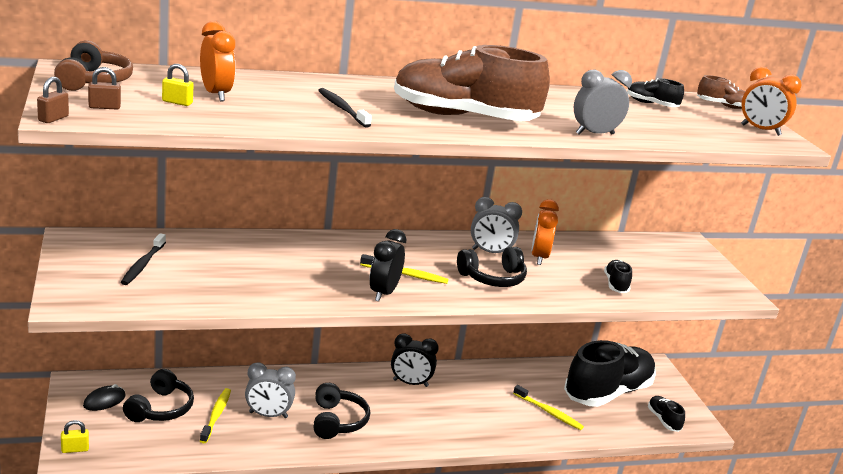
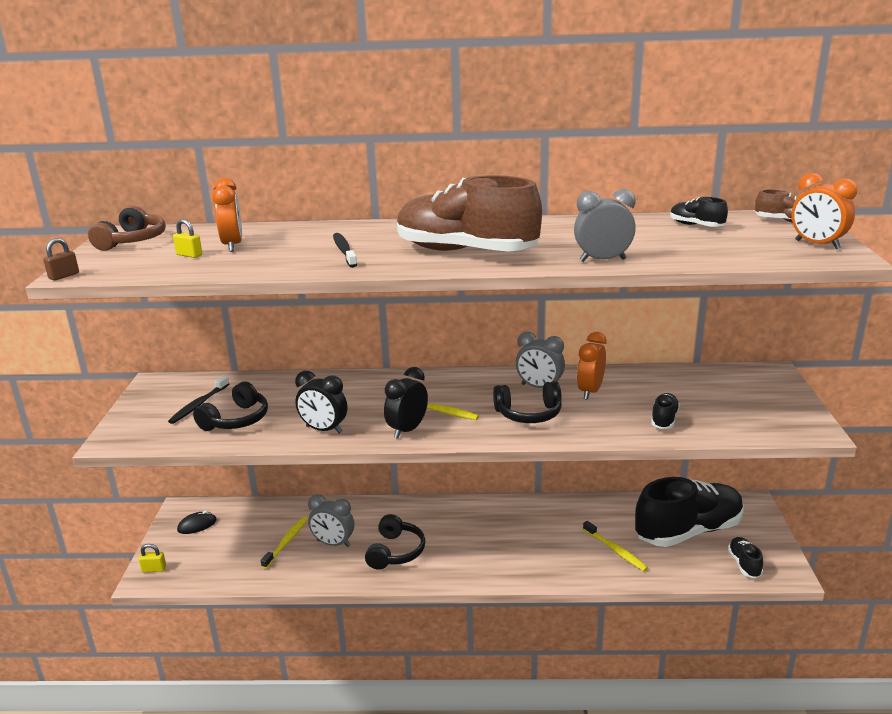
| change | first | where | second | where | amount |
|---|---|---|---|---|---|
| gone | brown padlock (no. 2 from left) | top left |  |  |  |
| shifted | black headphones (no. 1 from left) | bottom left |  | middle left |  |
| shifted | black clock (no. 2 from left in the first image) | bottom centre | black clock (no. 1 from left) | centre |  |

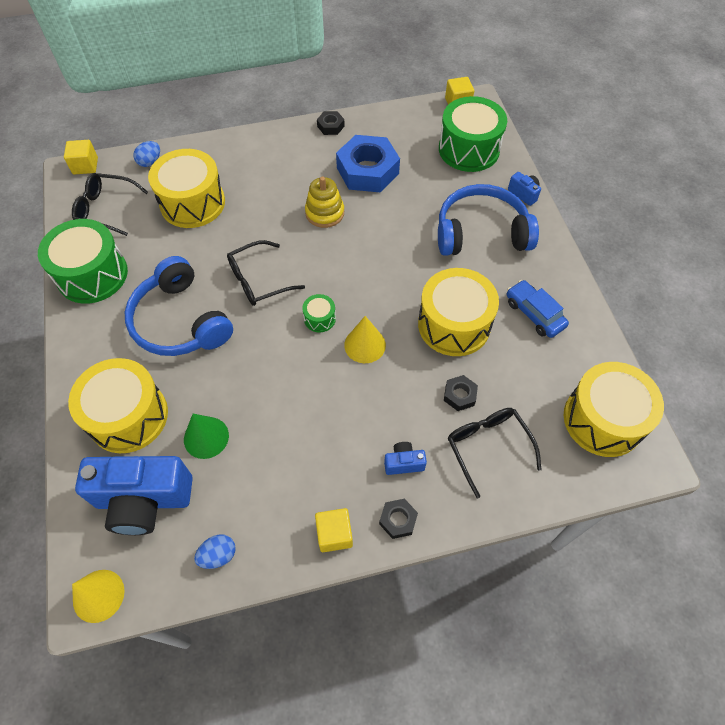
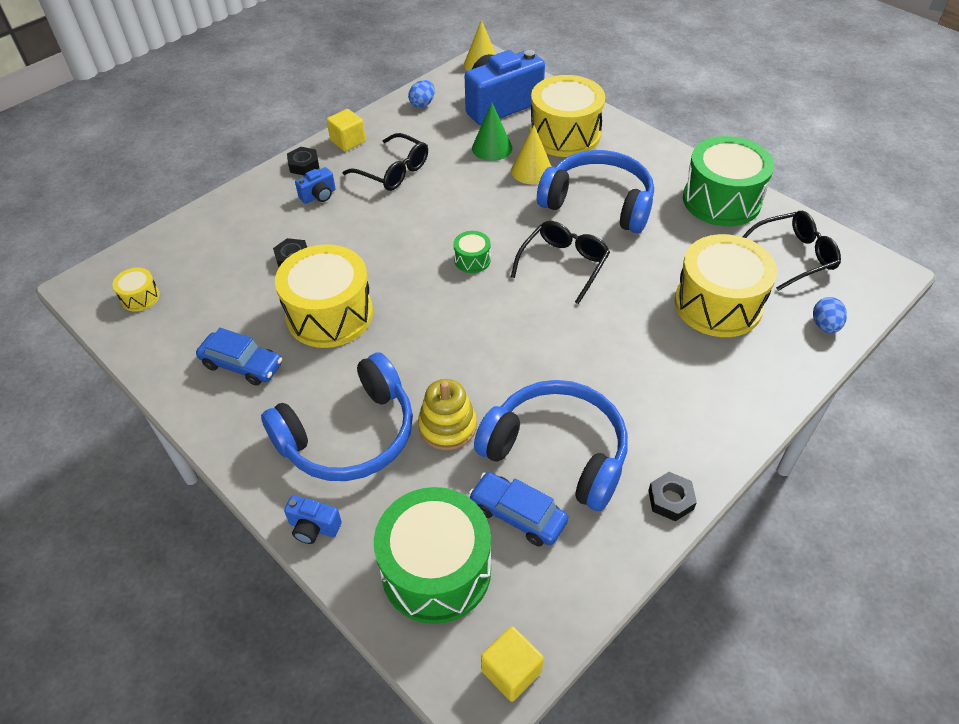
| change | first | where | second | where | amount |
|---|---|---|---|---|---|
| gone | yellow cube (no. 1 from left) | top left |  |  |  |
| new |  |  | blue car (no. 2 from left) | bottom centre |  |
| shifted | yellow stacking toy | top centre |  | centre |  |
| shifted | yellow cone (no. 2 from left) | centre |  | top centre |  |
| shifted | black glasses (no. 3 from left in the first image) | middle right | black glasses (no. 1 from left) | top centre |  |
| swapped | blue nut | top centre | blue headphones (no. 2 from left) | centre |  |
| scaled | yellow drum (no. 4 from left in the first image) | middle right | yellow drum (no. 1 from left) | middle left | x0.44 |

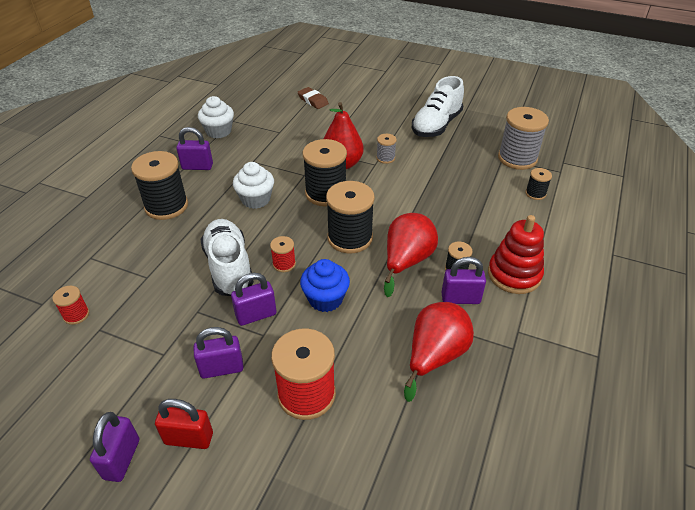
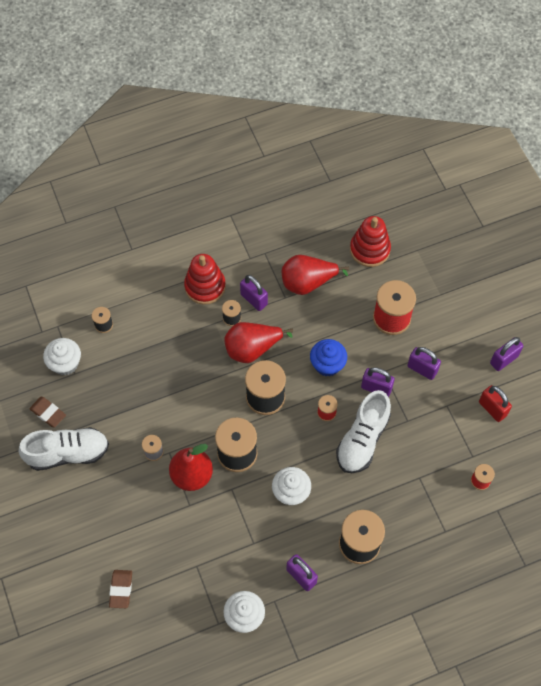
| change | first | where | second | where | amount |
|---|---|---|---|---|---|
| new |  |  | brown eraser (no. 1 from left) | middle left |  |
| new |  |  | red stacking toy (no. 2 from left) | middle right |  |
| shifted | red padlock | bottom left |  | middle right |  |
| swapped | grey spool (no. 2 from left) | top right | white cupcake (no. 1 from left) | middle left |  |

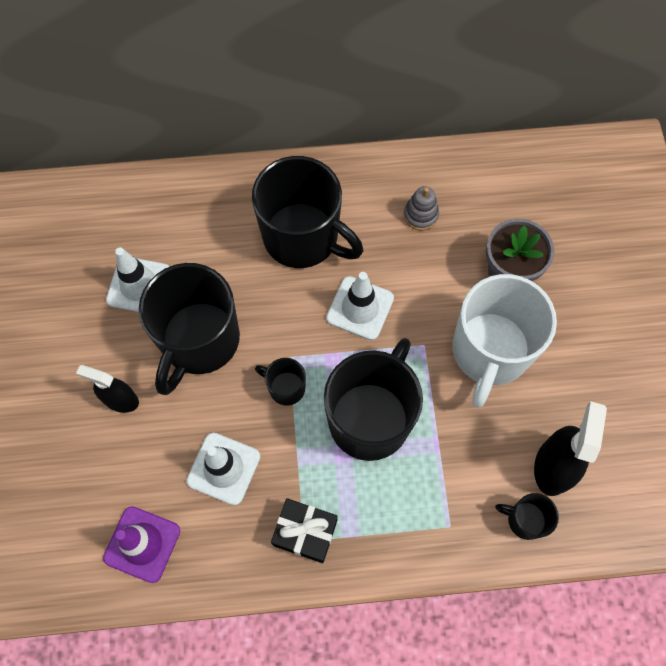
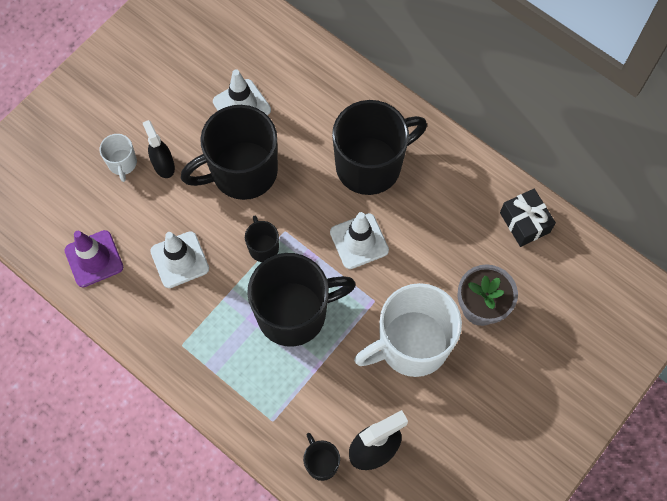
| change | first | where | second | where | amount |
|---|---|---|---|---|---|
| gone | grey stacking toy | top centre |  |  |  |
| new |  |  | white mug (no. 1 from left) | top left |  |
| shifted | black gift | bottom centre |  | middle right |  |
| rotated | black mug (no. 3 from left in the first image) | top centre | black mug (no. 5 from left) | top centre | 105 degrees counterclockwise |

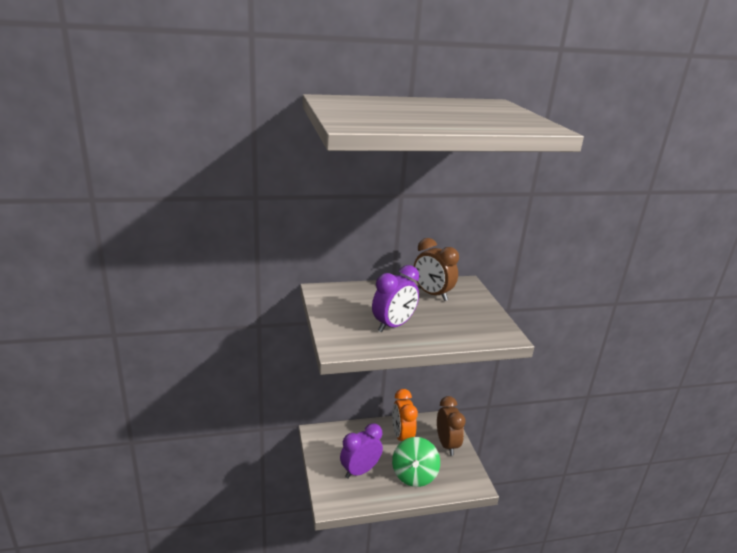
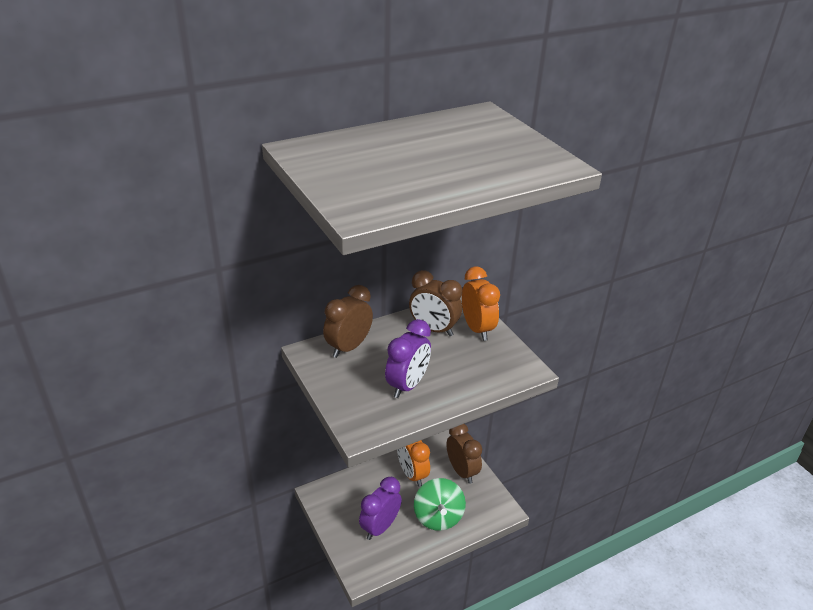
| change | first | where | second | where | amount |
|---|---|---|---|---|---|
| new |  |  | brown clock (no. 1 from left) | centre |  |
| new |  |  | orange clock (no. 2 from left) | centre |  |

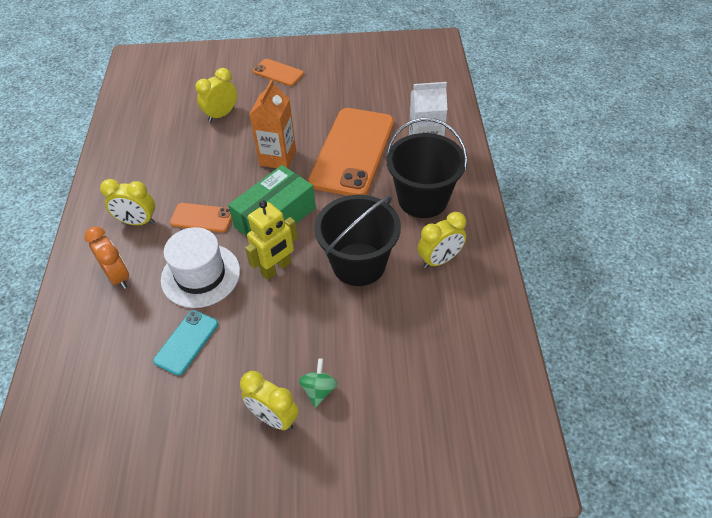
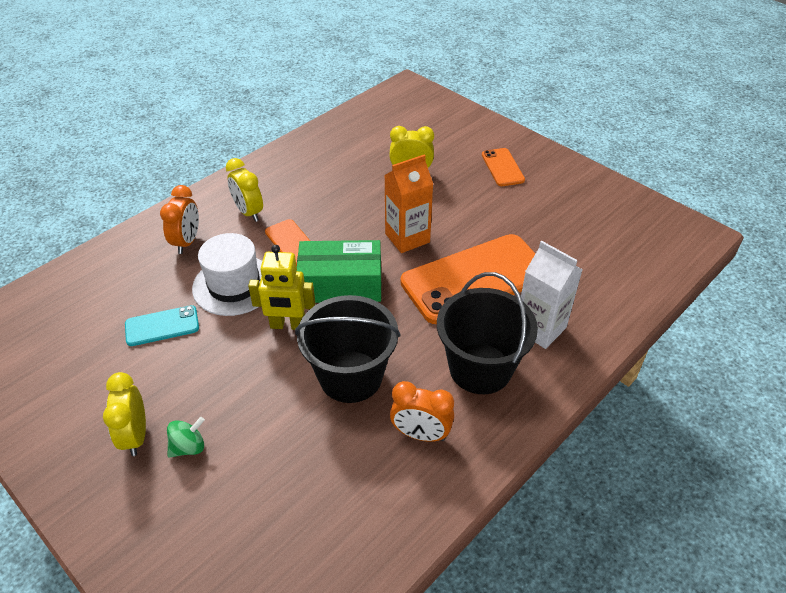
| change | first | where | second | where | amount |
|---|---|---|---|---|---|
| repainted | yellow clock (no. 4 from left) | centre | orange clock (no. 2 from left) | bottom centre |  |

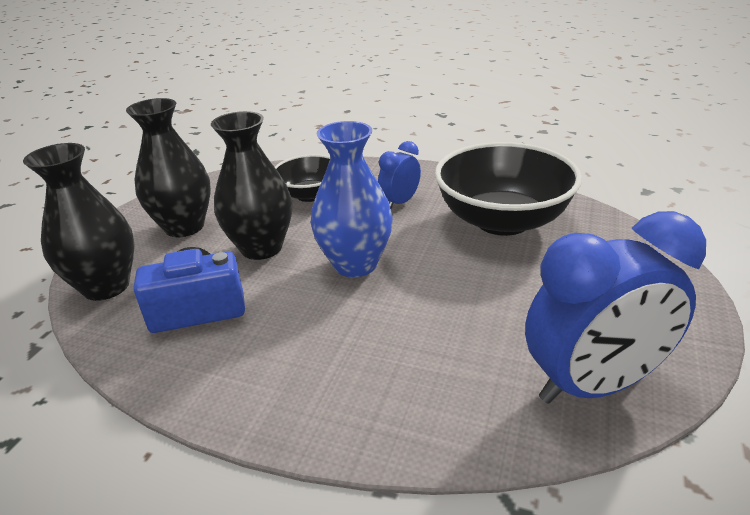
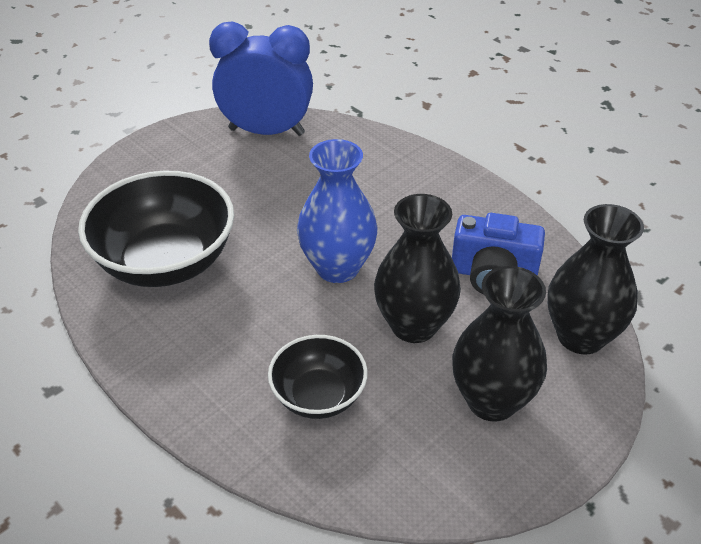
| change | first | where | second | where | amount |
|---|---|---|---|---|---|
| gone | blue clock (no. 1 from left) | centre |  |  |  |

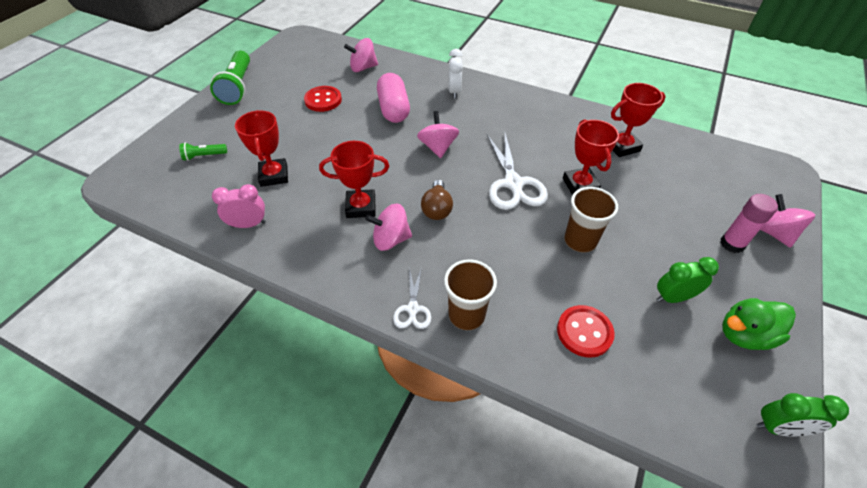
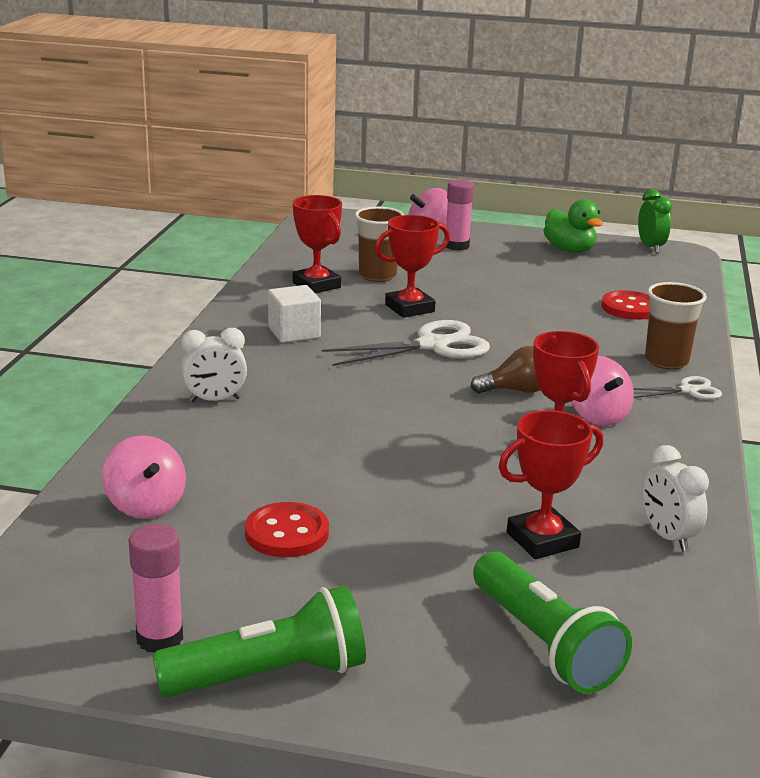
| change | first | where | second | where | amount |
|---|---|---|---|---|---|
| gone | pink capsule | top centre |  |  |  |
| gone | pink spinning top (no. 3 from left) | top centre |  |  |  |
| gone | green clock (no. 1 from left) | middle right |  |  |  |
| new |  |  | pink glue stick (no. 1 from left) | bottom left |  |
| new |  |  | white cube | centre |  |
| shifted | brown cup (no. 2 from left in the first image) | middle right | brown cup (no. 1 from left) | top centre |  |
| repainted | pink clock | middle left | white clock (no. 2 from left) | middle right |  |
| scaled | green flashlight (no. 1 from left in the first image) | top left | green flashlight (no. 2 from left) | bottom right | x1.99 |

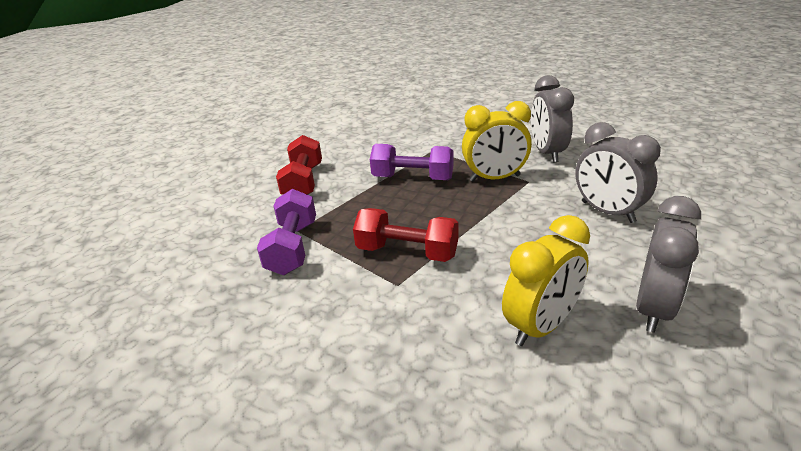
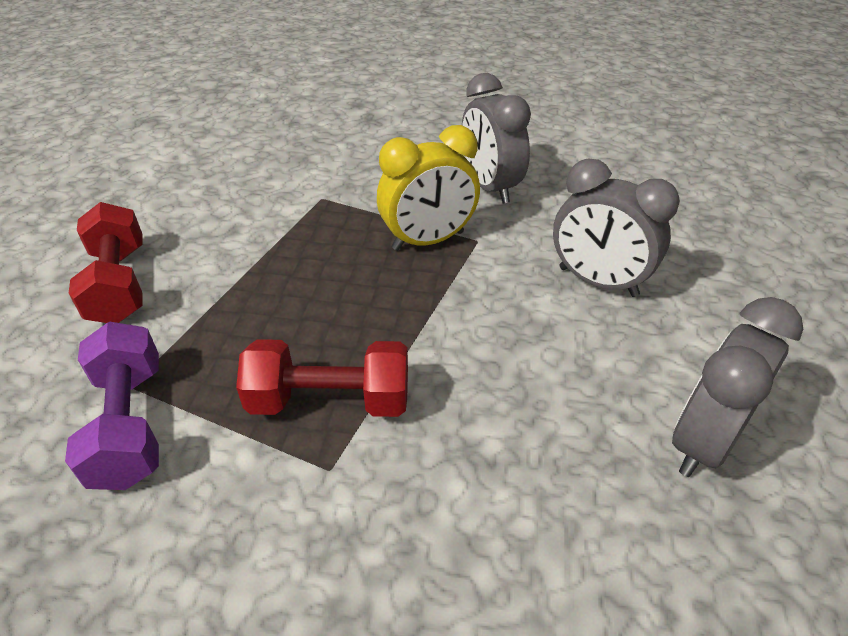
| change | first | where | second | where | amount |
|---|---|---|---|---|---|
| gone | purple dumbbell (no. 2 from left) | centre |  |  |  |
| gone | yellow clock (no. 2 from left) | middle right |  |  |  |
| rotated | grey clock (no. 3 from left) | middle right |  | middle right | 150 degrees counterclockwise |

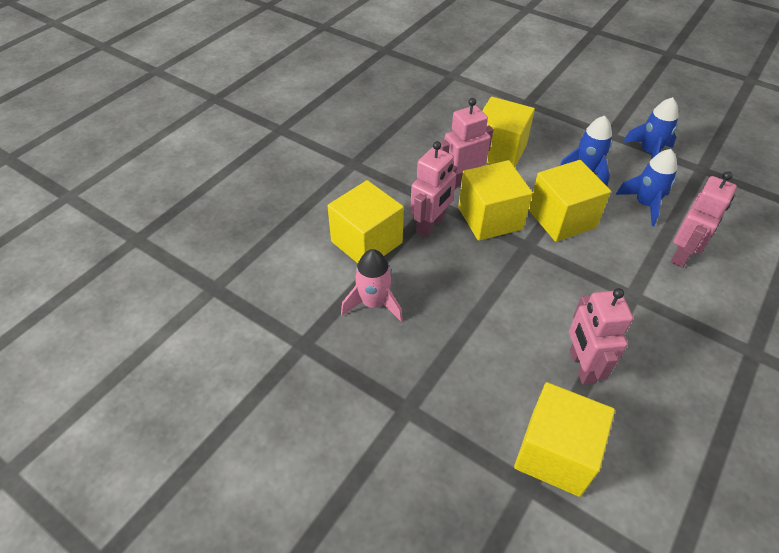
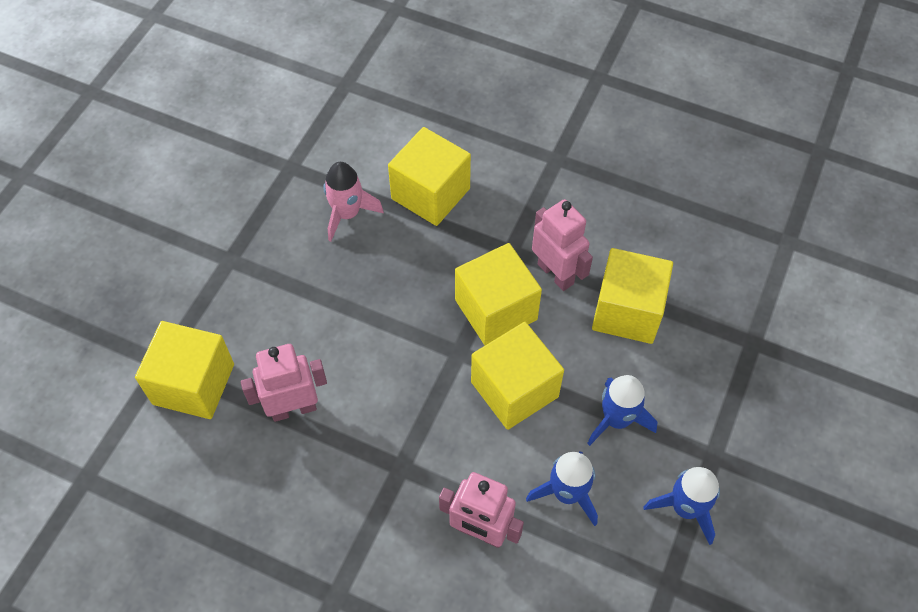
| change | first | where | second | where | amount |
|---|---|---|---|---|---|
| gone | pink robot (no. 1 from left) | centre |  |  |  |

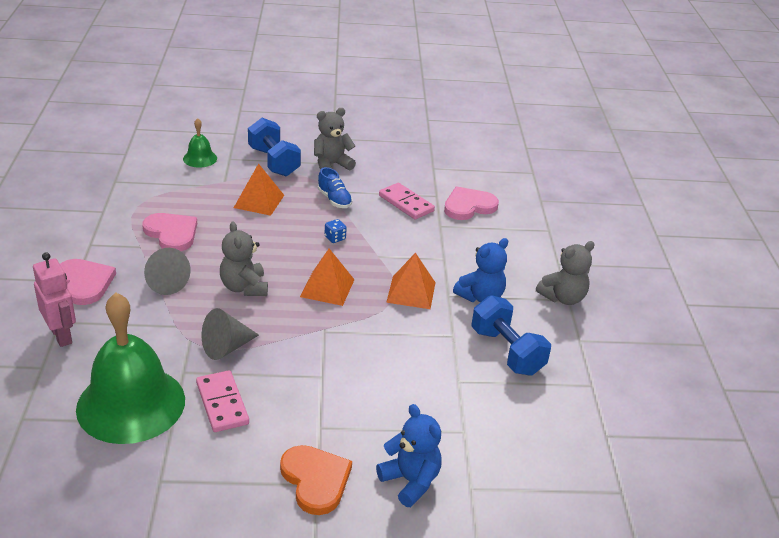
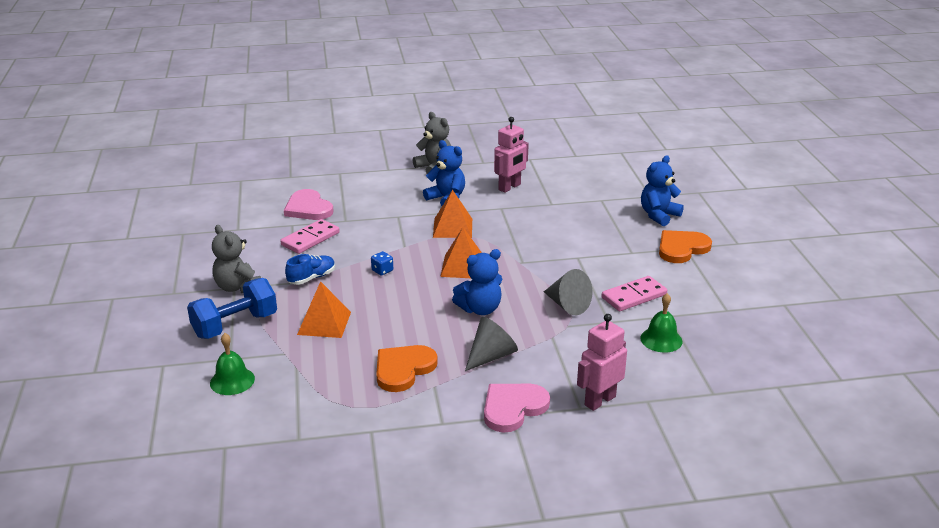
| change | first | where | second | where | amount |
|---|---|---|---|---|---|
| swapped | blue dumbbell (no. 2 from left) | centre | pink robot (no. 1 from left) | top centre |  |
| repainted | pink heart (no. 2 from left) | middle left | orange heart (no. 1 from left) | bottom centre |  |
| repainted | grey teddy bear (no. 1 from left) | middle left | blue teddy bear (no. 2 from left) | centre |  |
| scaled | green bell (no. 1 from left in the first image) | bottom left | green bell (no. 2 from left) | middle right | x0.45 |

